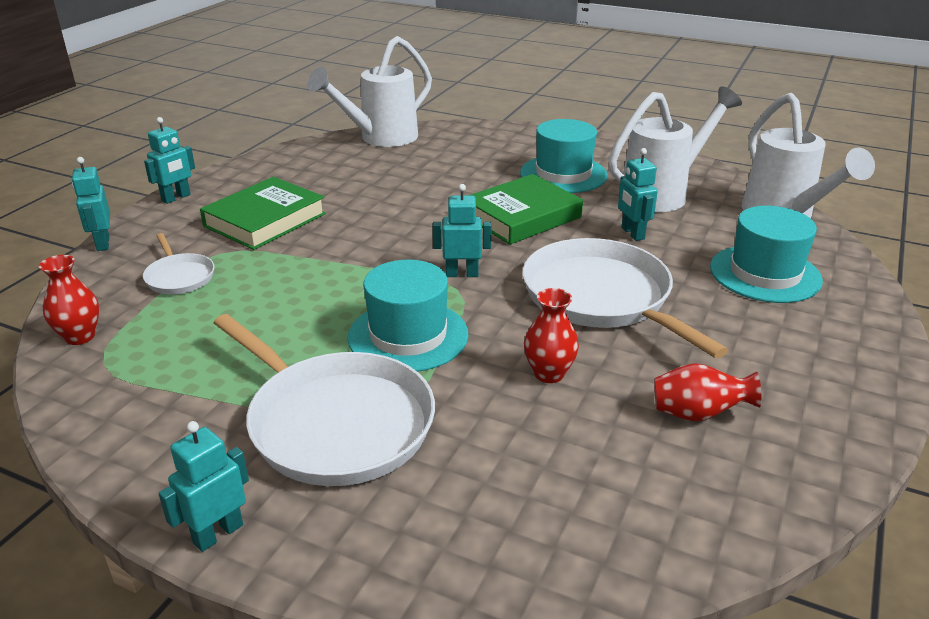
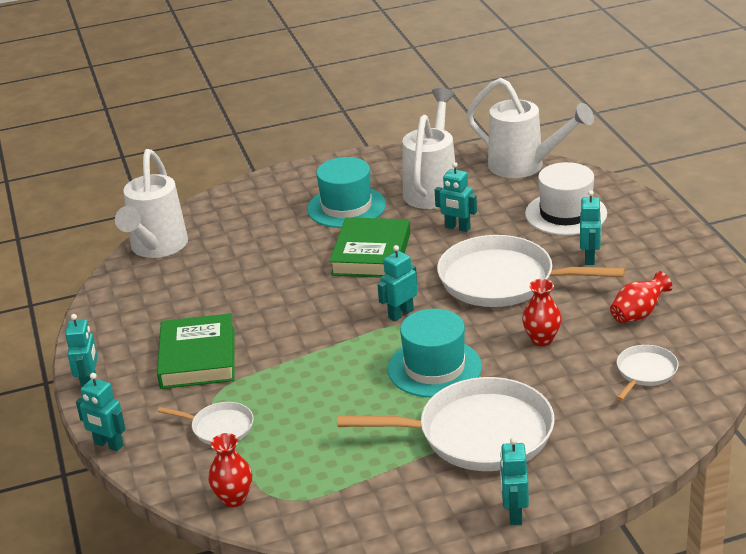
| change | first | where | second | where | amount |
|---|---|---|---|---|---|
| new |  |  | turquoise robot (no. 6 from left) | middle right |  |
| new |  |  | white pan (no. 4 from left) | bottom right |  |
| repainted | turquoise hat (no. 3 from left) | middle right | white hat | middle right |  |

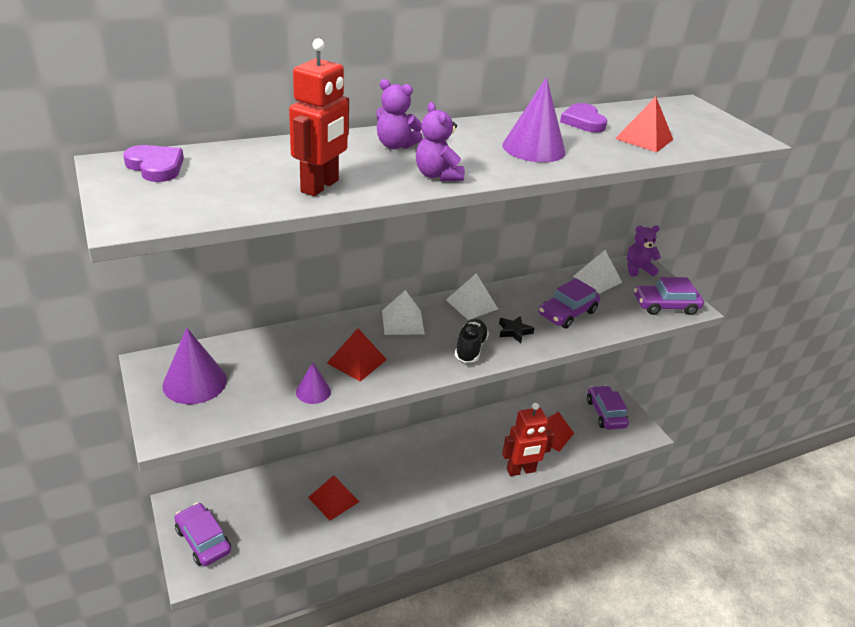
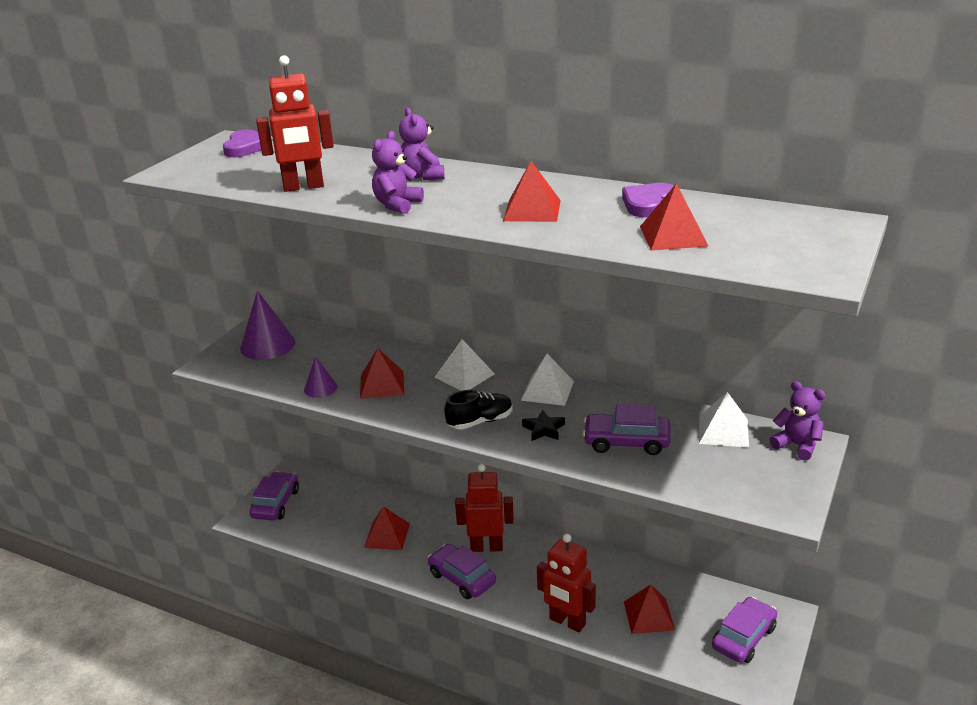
| change | first | where | second | where | amount |
|---|---|---|---|---|---|
| new |  |  | red robot (no. 2 from left) | bottom centre |  |
| shifted | purple car (no. 4 from left in the first image) | middle right | purple car (no. 2 from left) | bottom centre |  |
| swapped | purple cone (no. 3 from left) | top centre | red pyramid (no. 3 from left) | top centre |  |

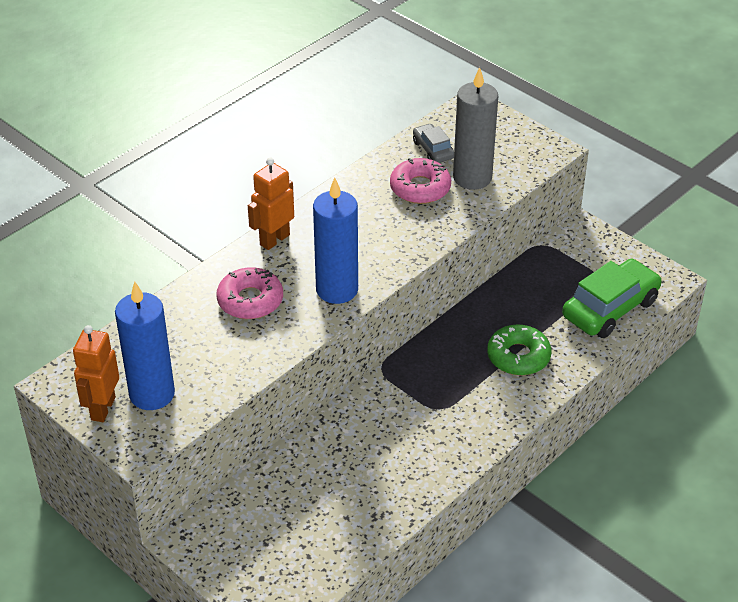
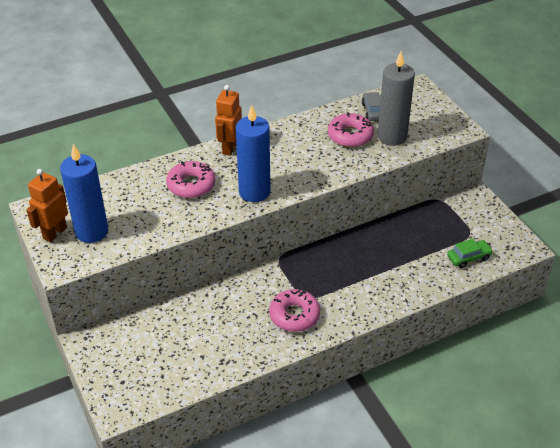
| change | first | where | second | where | amount |
|---|---|---|---|---|---|
| gone | green donut | middle right |  |  |  |
| new |  |  | pink donut (no. 2 from left) | bottom centre |  |
| rotated | orange robot (no. 2 from left) | centre |  | top centre | 45 degrees counterclockwise |
| scaled | green car | middle right |  | middle right | x0.52 |

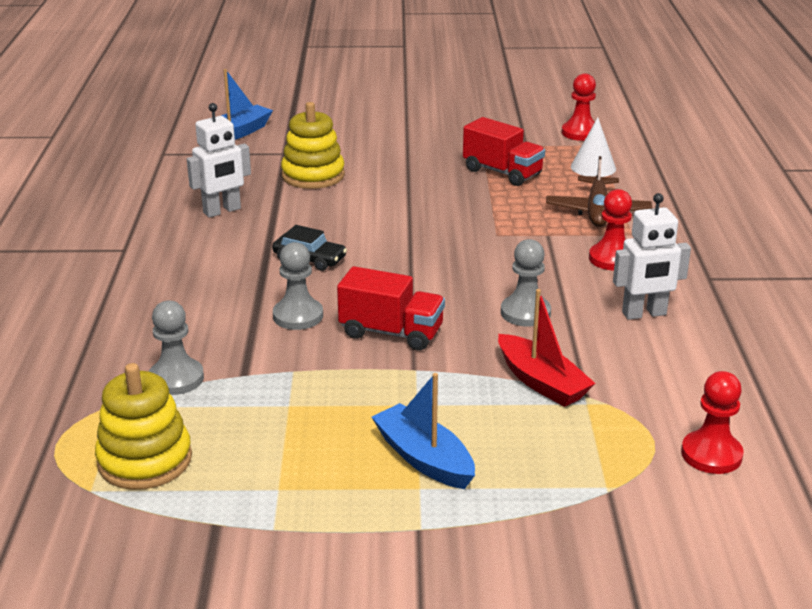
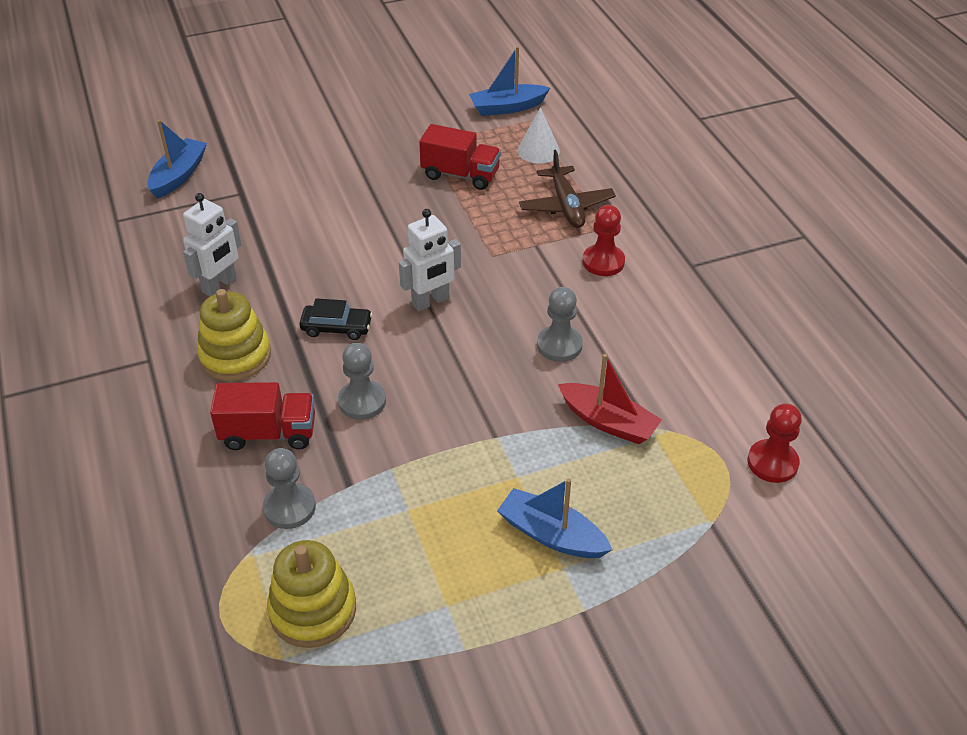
| change | first | where | second | where | amount |
|---|---|---|---|---|---|
| shifted | yellow stacking toy (no. 2 from left in the first image) | top centre | yellow stacking toy (no. 1 from left) | middle left |  |
| shifted | red truck (no. 1 from left) | centre |  | middle left |  |
| shifted | white robot (no. 2 from left) | middle right |  | centre |  |
| swapped | red pawn (no. 1 from left) | top right | blue boat (no. 2 from left) | top centre |  |

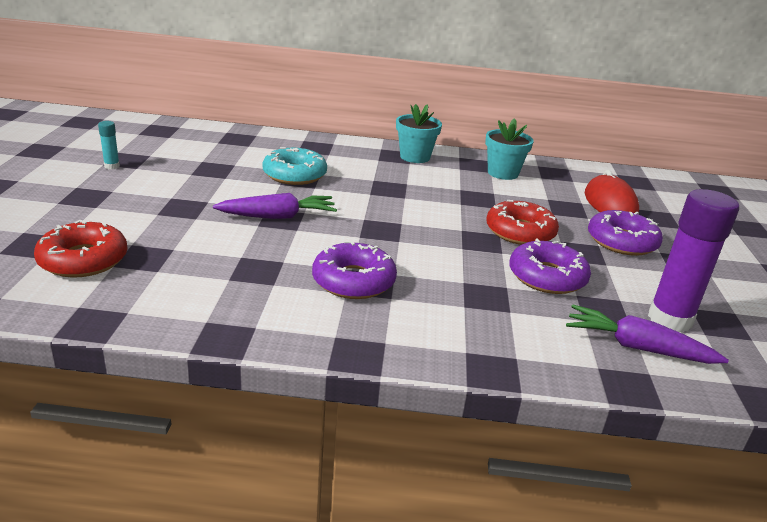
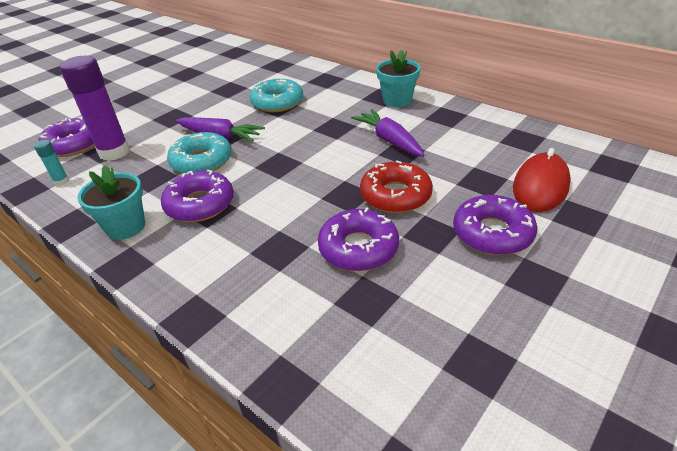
| change | first | where | second | where | amount |
|---|---|---|---|---|---|
| new |  |  | turquoise donut (no. 1 from left) | middle left |  |
| shifted | turquoise glue stick | top left |  | middle left |  |
| shifted | turquoise flower pot (no. 2 from left in the first image) | top centre | turquoise flower pot (no. 1 from left) | middle left |  |
| shifted | purple carrot (no. 2 from left) | middle right |  | top centre |  |
| shifted | purple glue stick | middle right |  | top left |  |
| repainted | red donut (no. 1 from left) | middle left | purple donut (no. 1 from left) | top left |  |

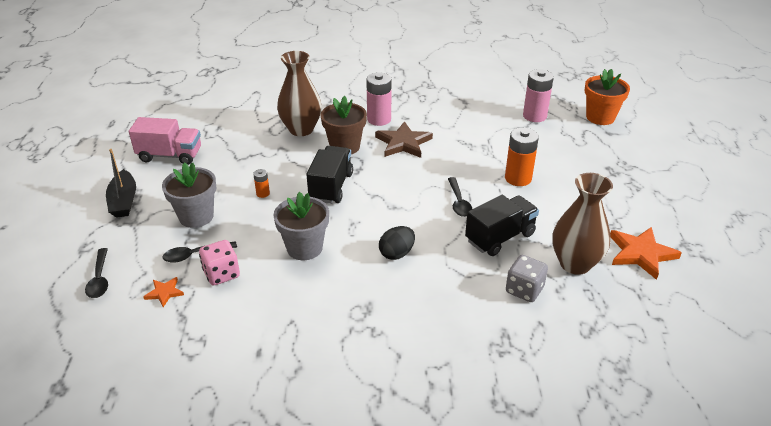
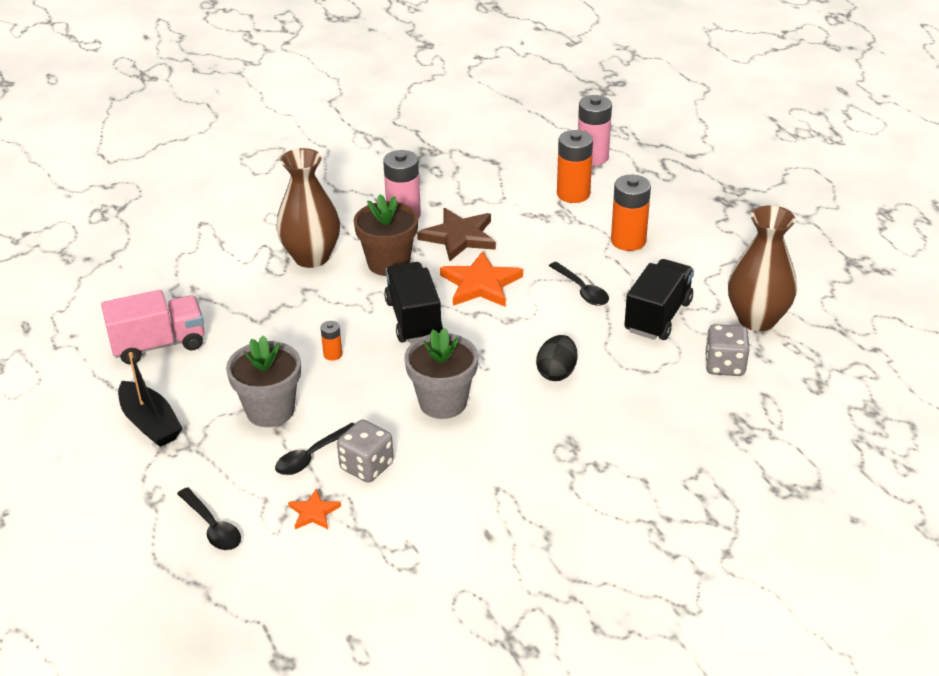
| change | first | where | second | where | amount |
|---|---|---|---|---|---|
| gone | orange flower pot | top right |  |  |  |
| new |  |  | orange battery (no. 2 from left) | top centre |  |
| shifted | orange star (no. 2 from left) | middle right |  | centre |  |
| repainted | pink dice | middle left | grey dice (no. 1 from left) | bottom centre |  |

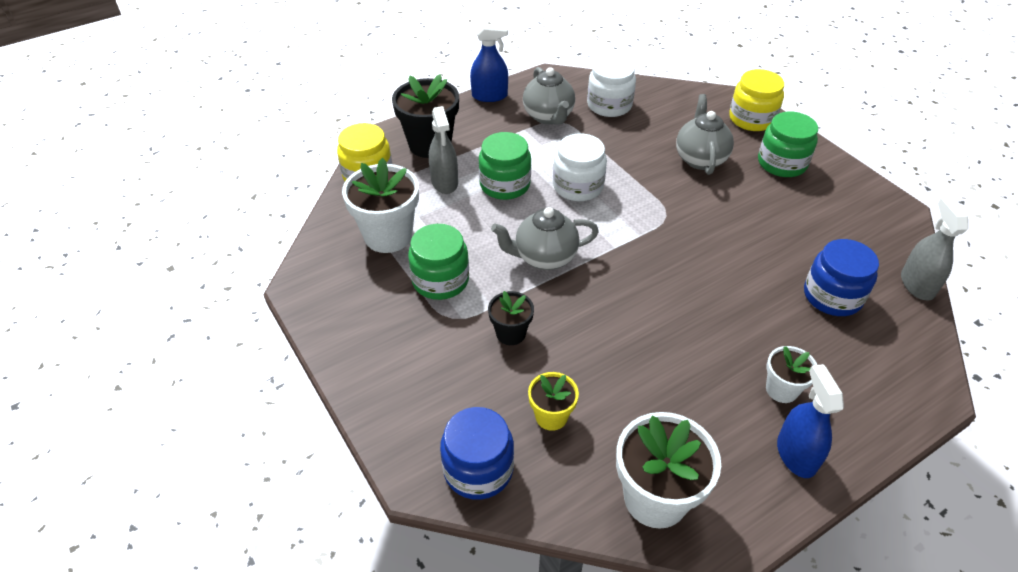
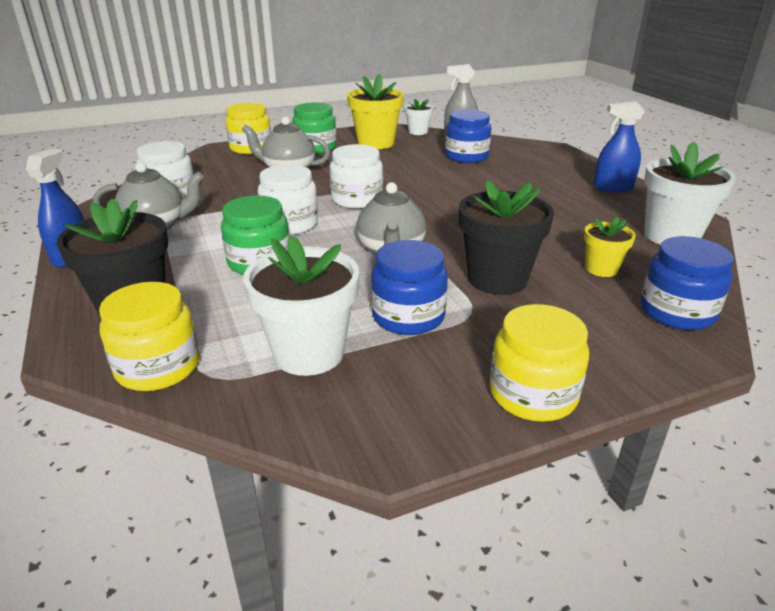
| change | first | where | second | where | amount |
|---|---|---|---|---|---|
| gone | grey spray bottle (no. 1 from left) | top centre |  |  |  |
| new |  |  | white jar (no. 3 from left) | top centre |  |
| new |  |  | yellow flower pot (no. 1 from left) | top centre |  |
| new |  |  | yellow jar (no. 3 from left) | middle right |  |
| shifted | white flower pot (no. 3 from left in the first image) | middle right | white flower pot (no. 2 from left) | top centre |  |
| repainted | green jar (no. 1 from left) | centre | blue jar (no. 1 from left) | centre |  |
| scaled | black flower pot (no. 2 from left) | centre |  | centre | x1.81 |

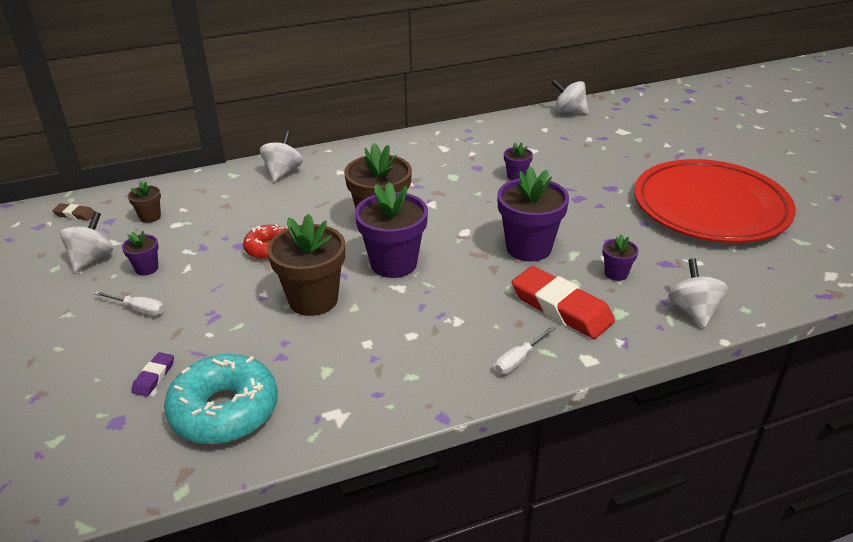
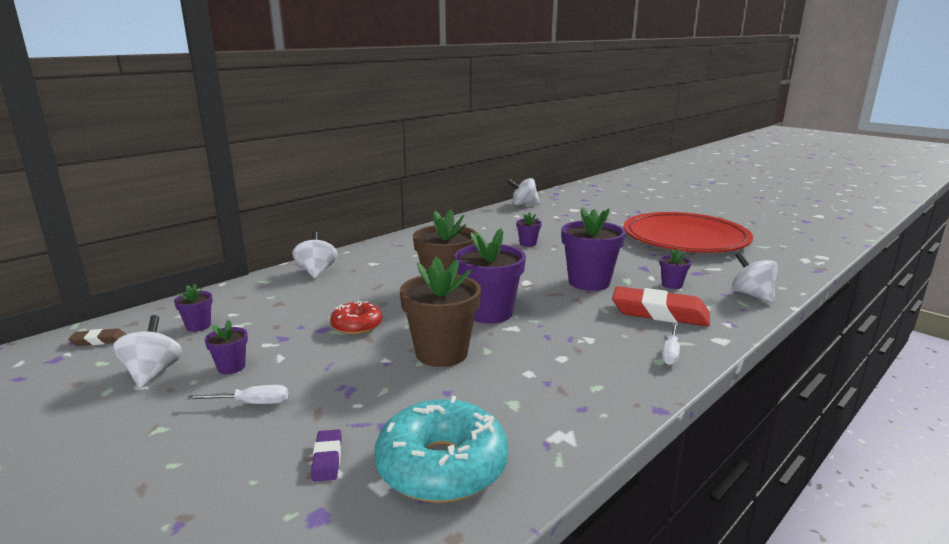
| change | first | where | second | where | amount |
|---|---|---|---|---|---|
| repainted | brown flower pot (no. 1 from left) | middle left | purple flower pot (no. 1 from left) | middle left |  |

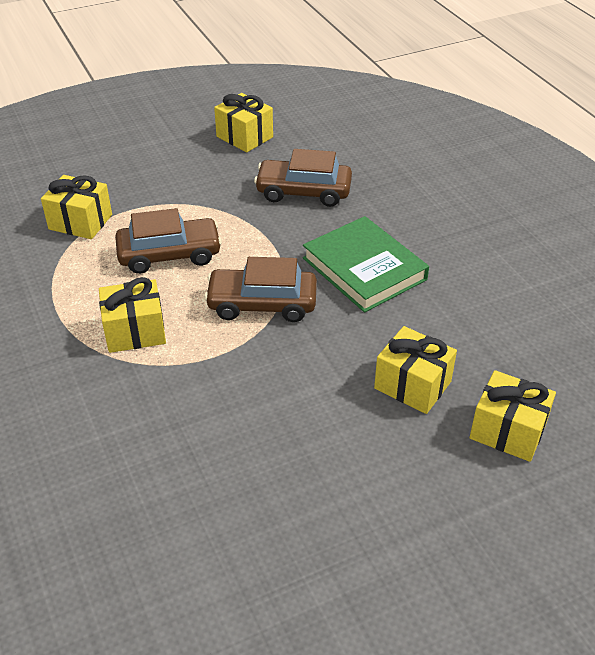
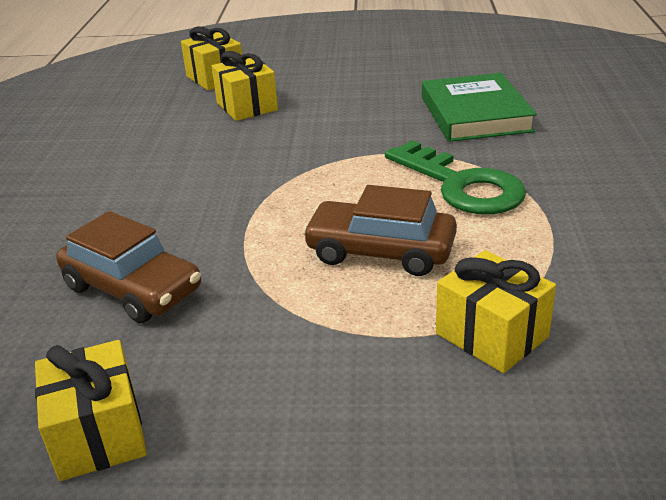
| change | first | where | second | where | amount |
|---|---|---|---|---|---|
| gone | brown car (no. 2 from left) | centre |  |  |  |
| shifted | green book | centre |  | top right |  |
| swapped | yellow gift (no. 2 from left) | middle left | green key | middle right |  |

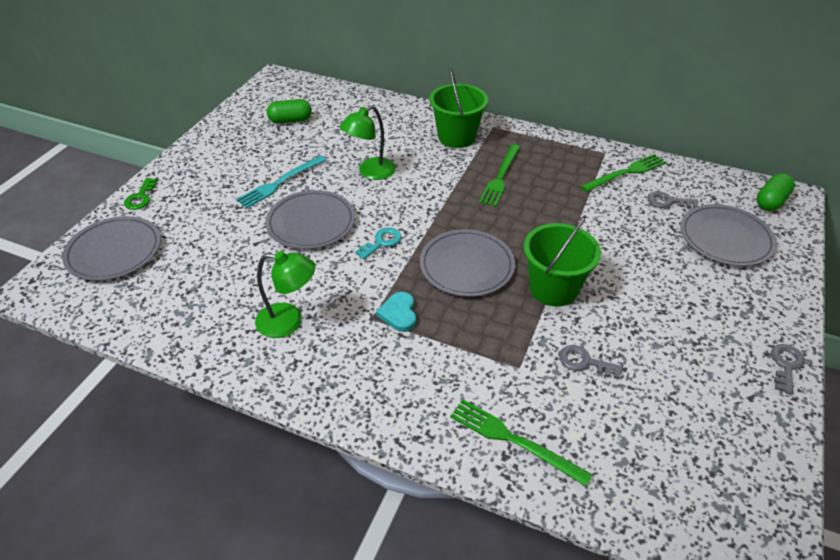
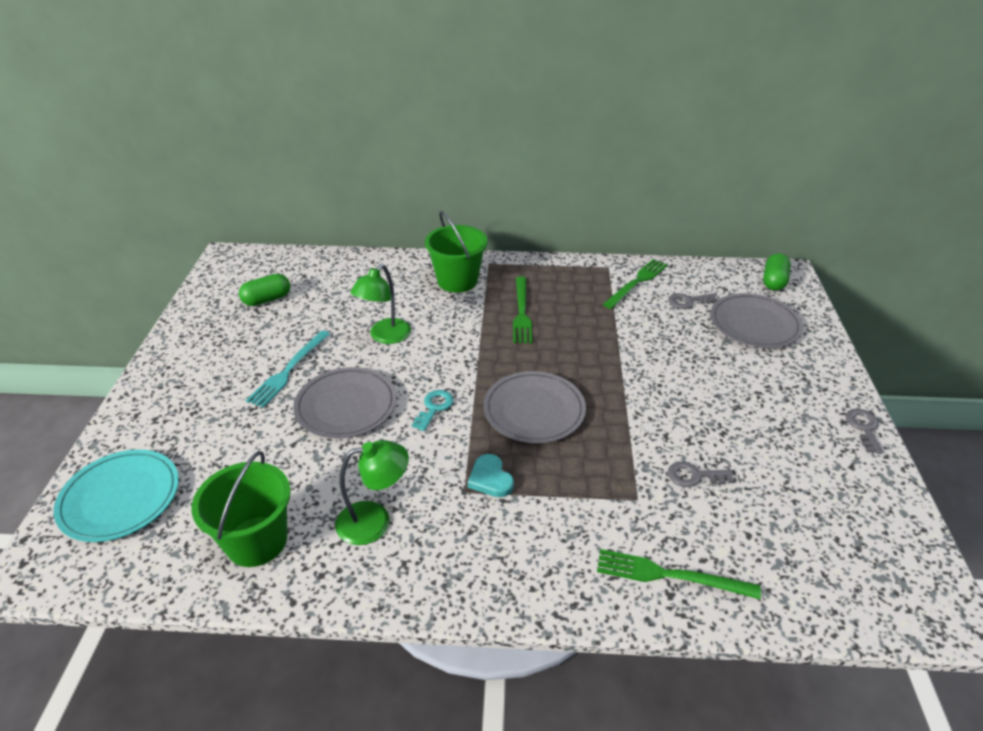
| change | first | where | second | where | amount |
|---|---|---|---|---|---|
| gone | green key | middle left |  |  |  |
| shifted | green bucket (no. 2 from left in the first image) | middle right | green bucket (no. 1 from left) | bottom left |  |
| repainted | grey plate (no. 1 from left) | middle left | turquoise plate | bottom left |  |

